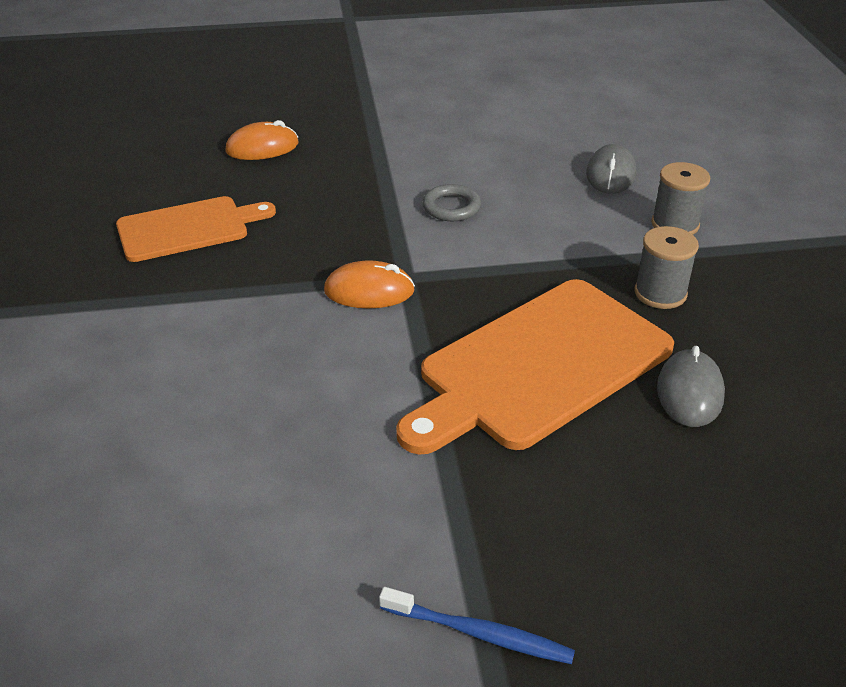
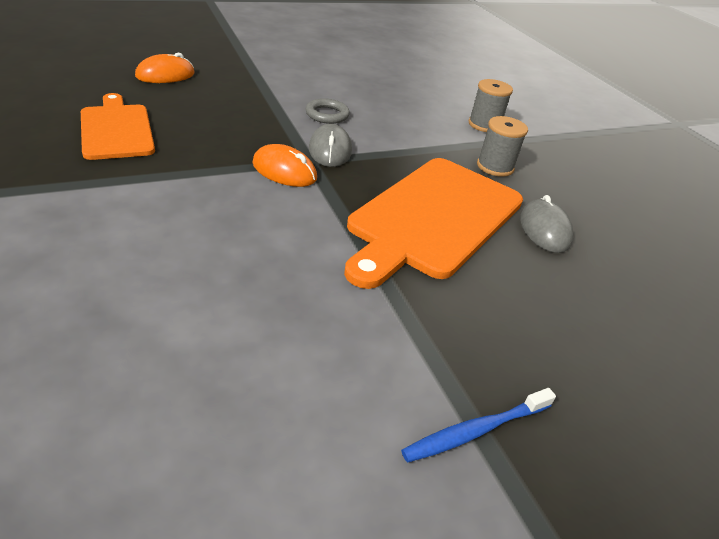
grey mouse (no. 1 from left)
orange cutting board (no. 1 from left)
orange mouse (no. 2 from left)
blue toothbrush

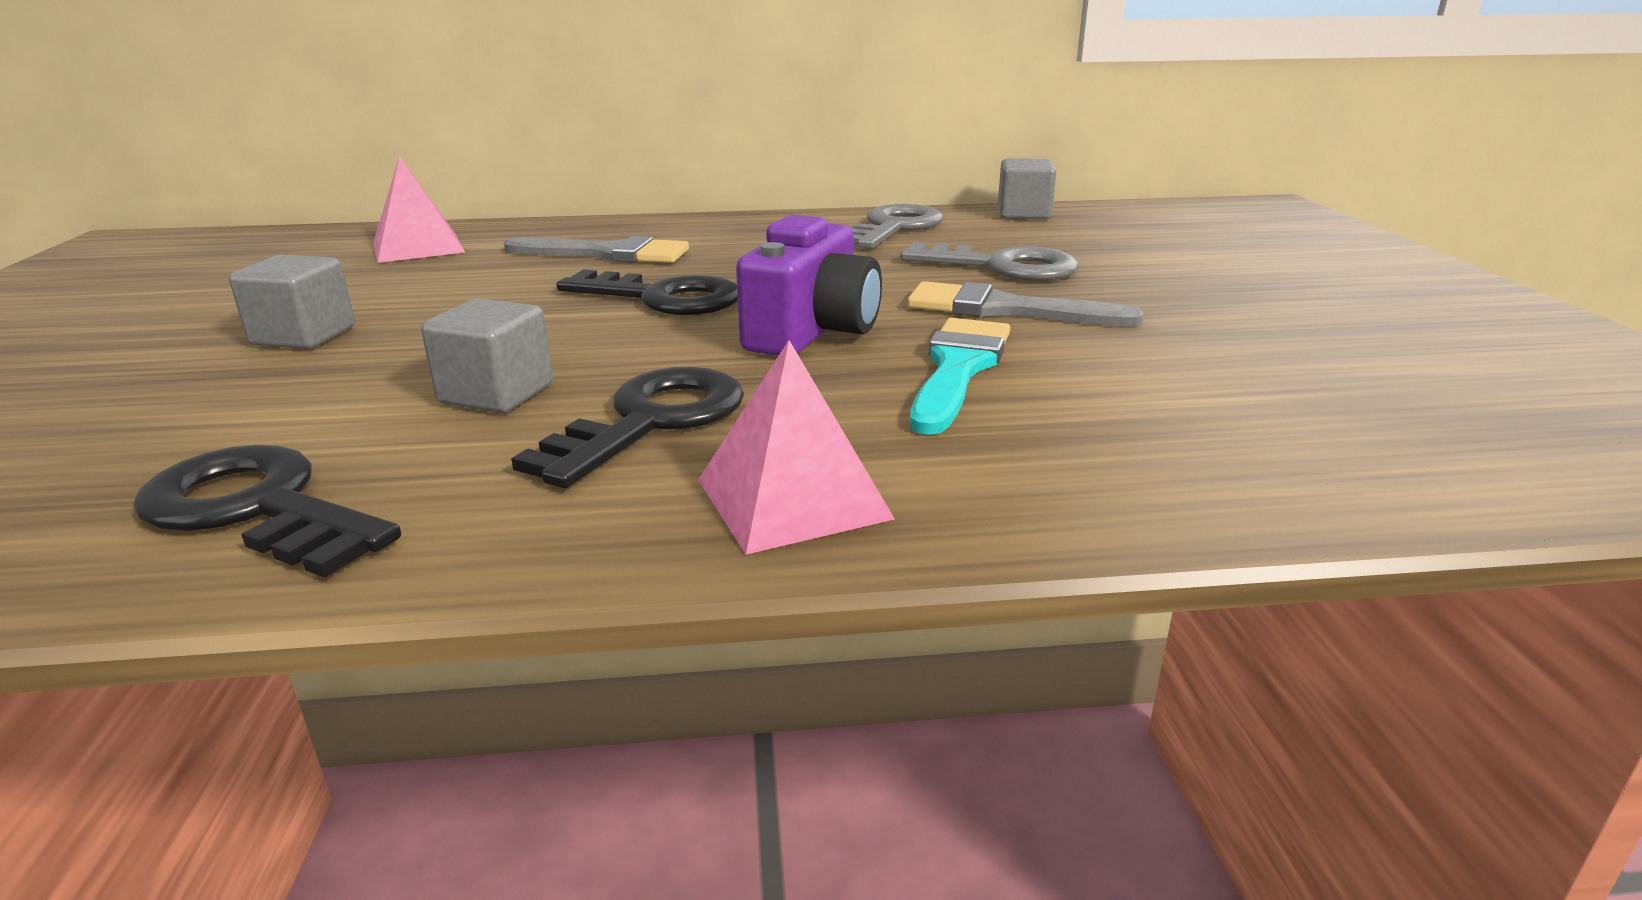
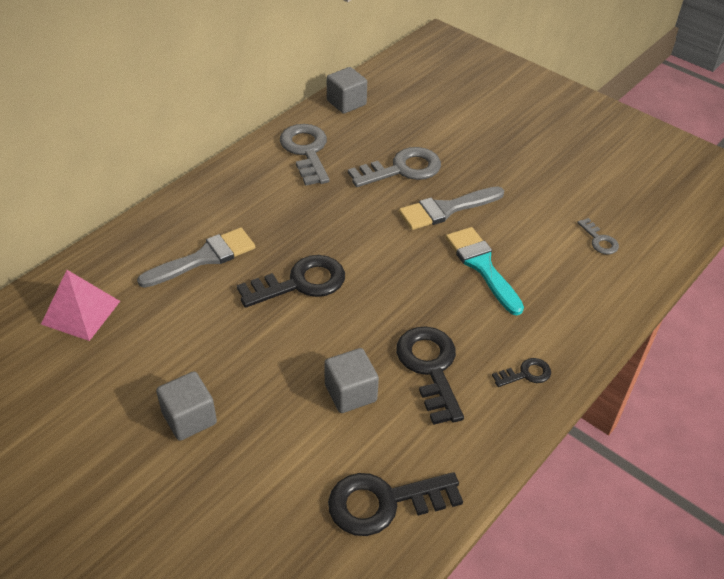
purple camera
black key (no. 4 from left)
grey key (no. 3 from left)

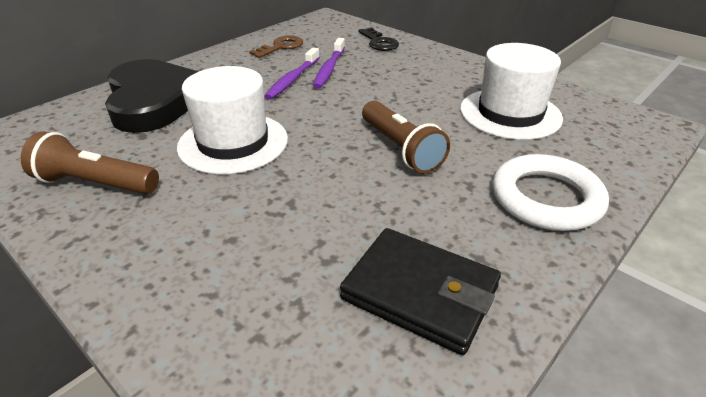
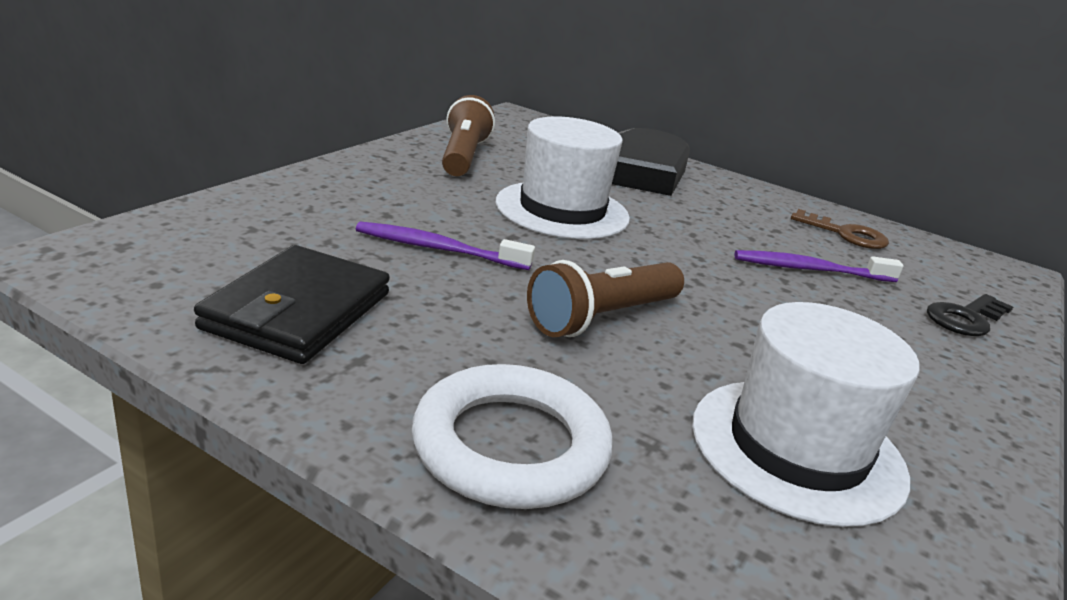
purple toothbrush (no. 1 from left)

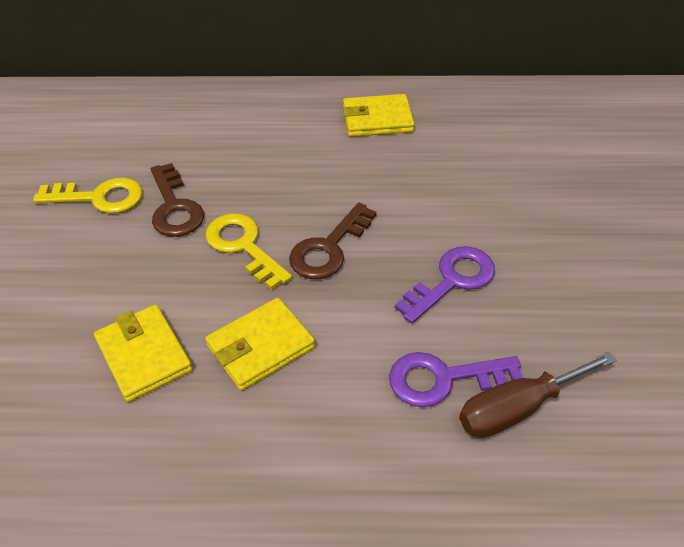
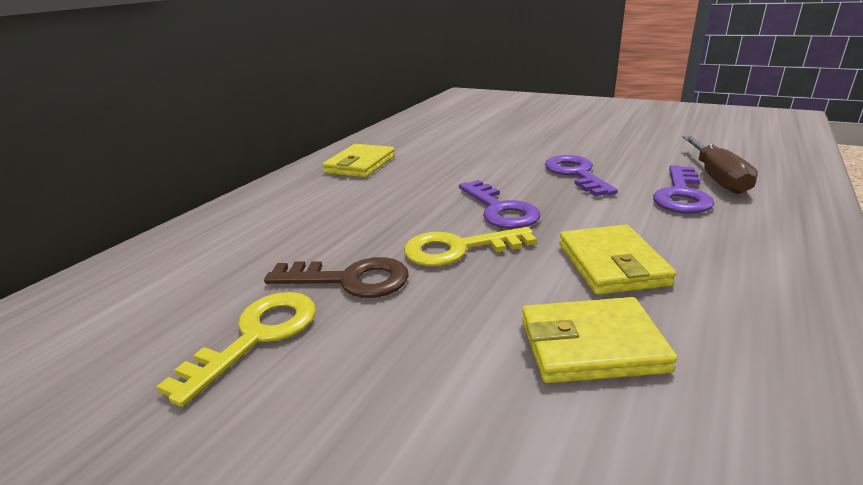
purple key (no. 1 from left)

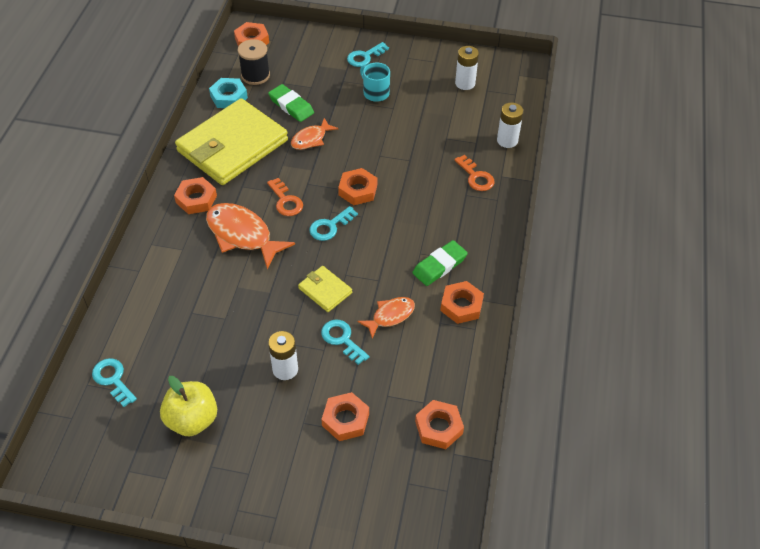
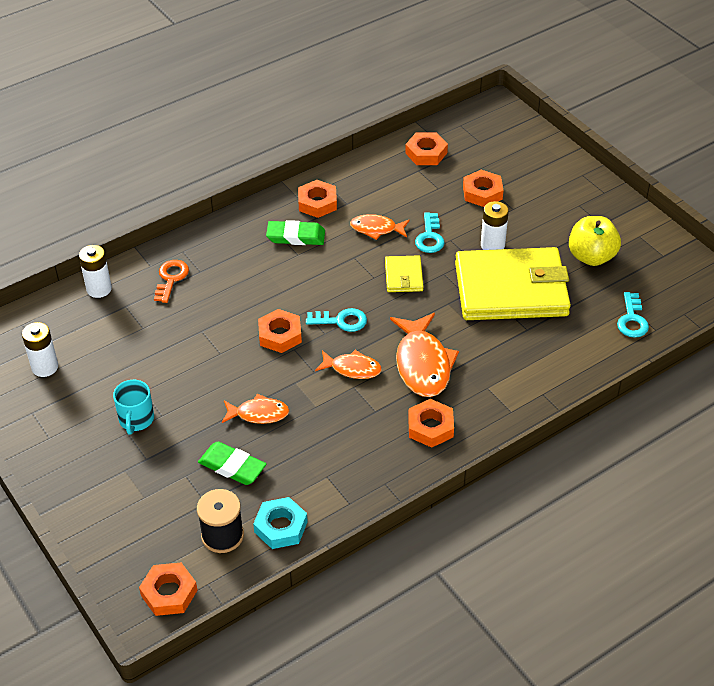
turquoise key (no. 4 from left in the first image)
green eraser (no. 1 from left)
yellow wallet (no. 2 from left)
orange fish (no. 2 from left)

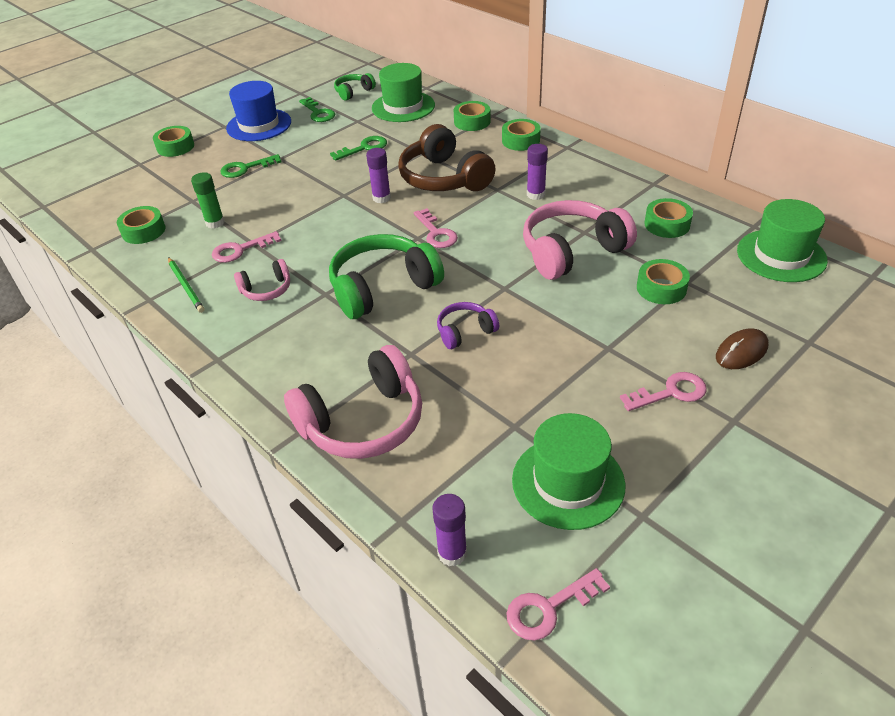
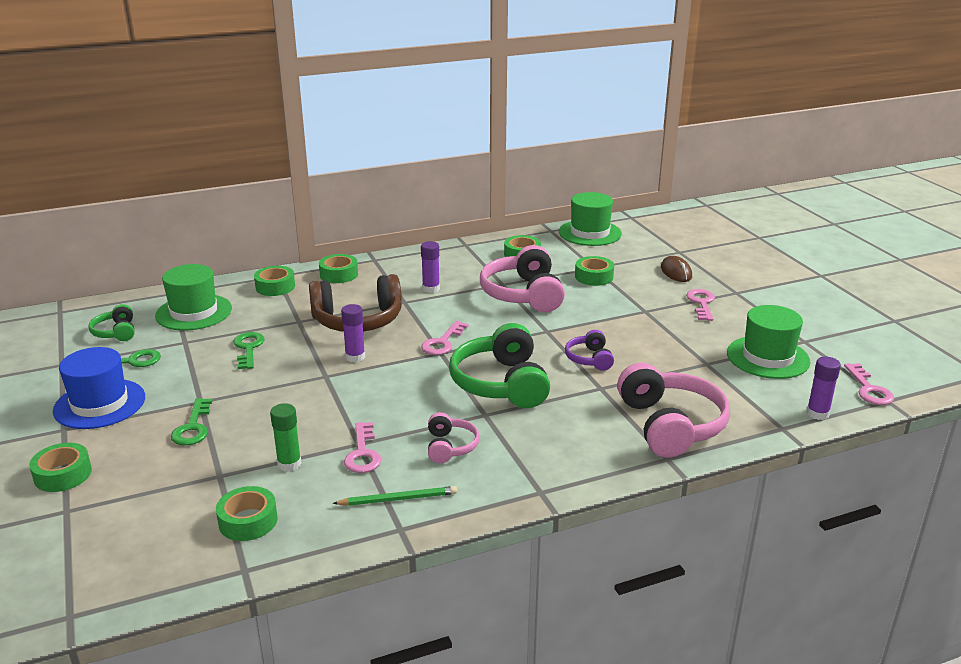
pink key (no. 2 from left)

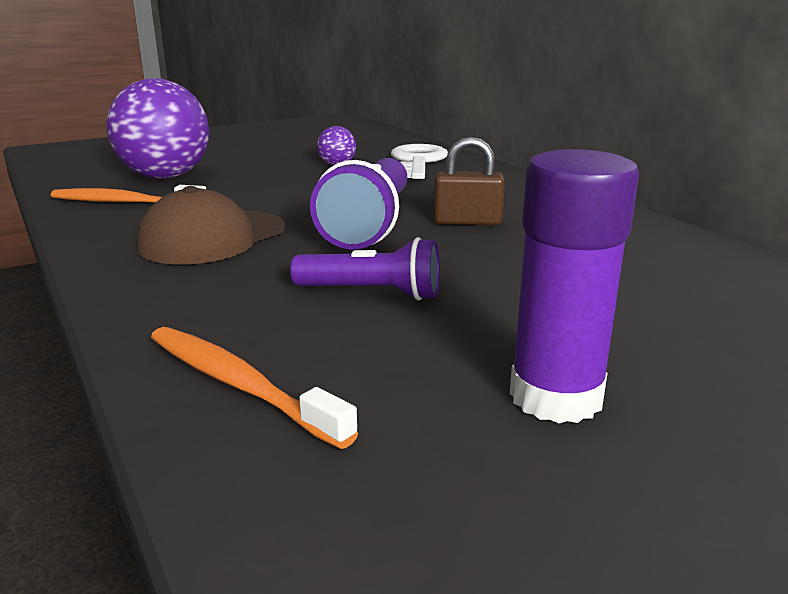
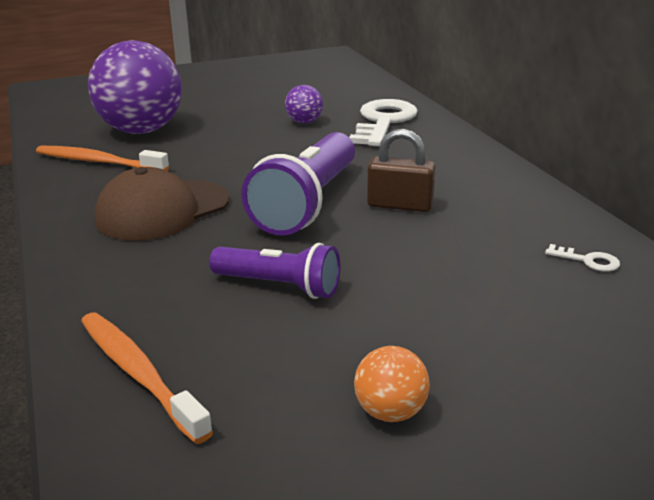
orange ball
white key (no. 2 from left)

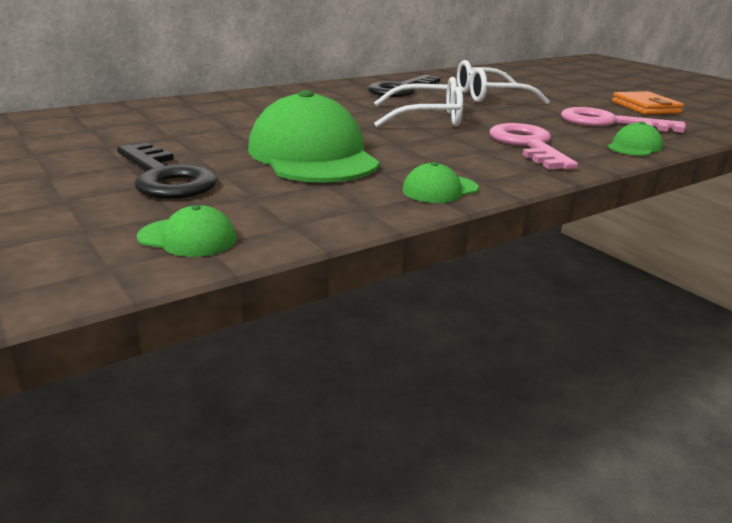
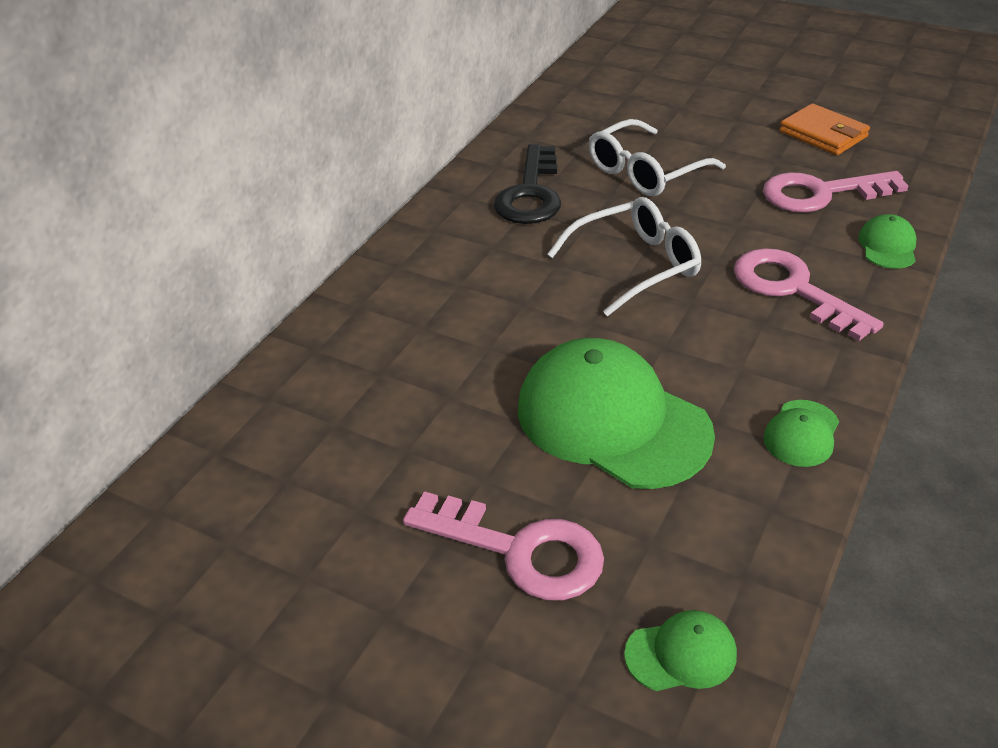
pink key (no. 1 from left)

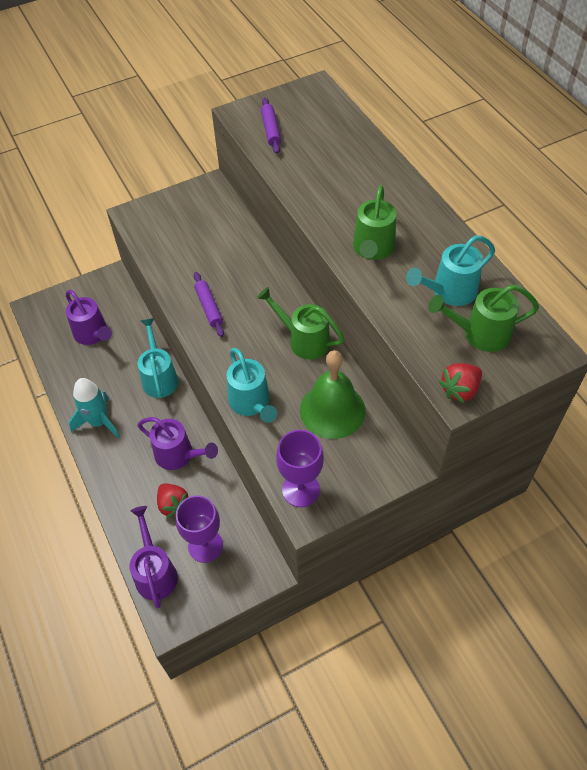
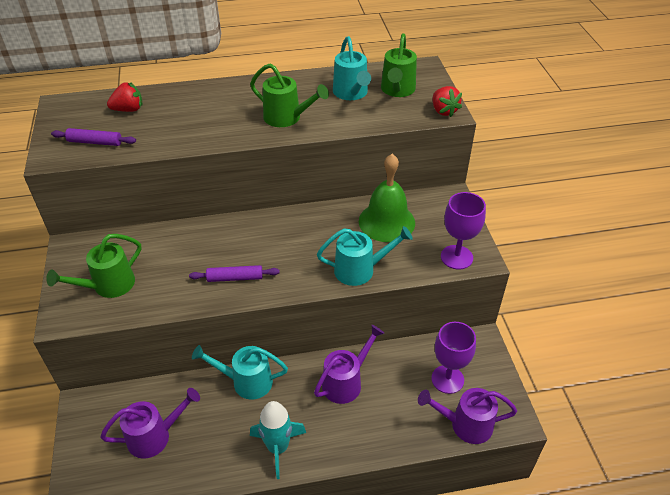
green watering can (no. 1 from left)
red strawberry (no. 1 from left)

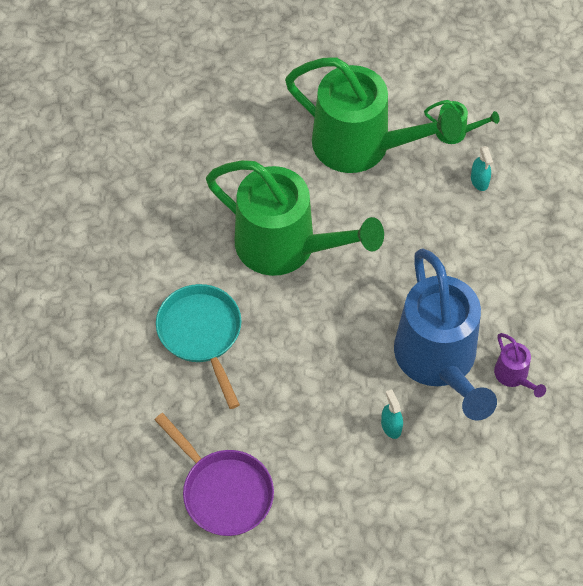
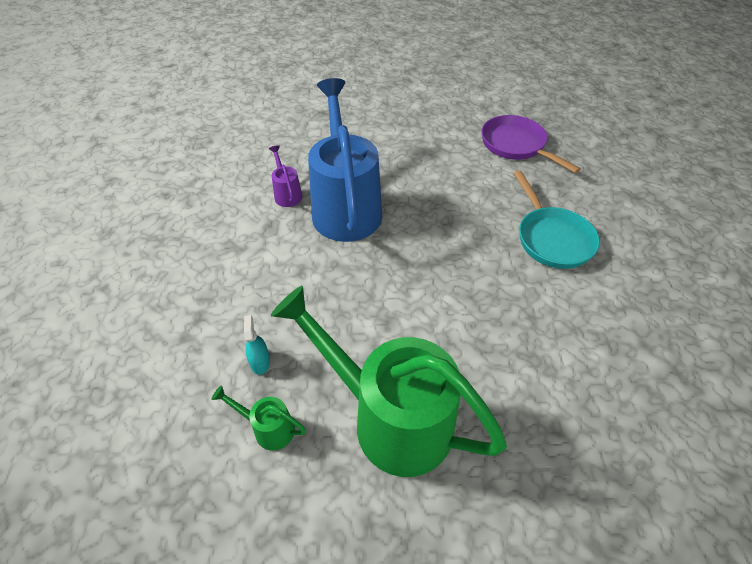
green watering can (no. 1 from left in the first image)
turquoise spray bottle (no. 1 from left in the first image)

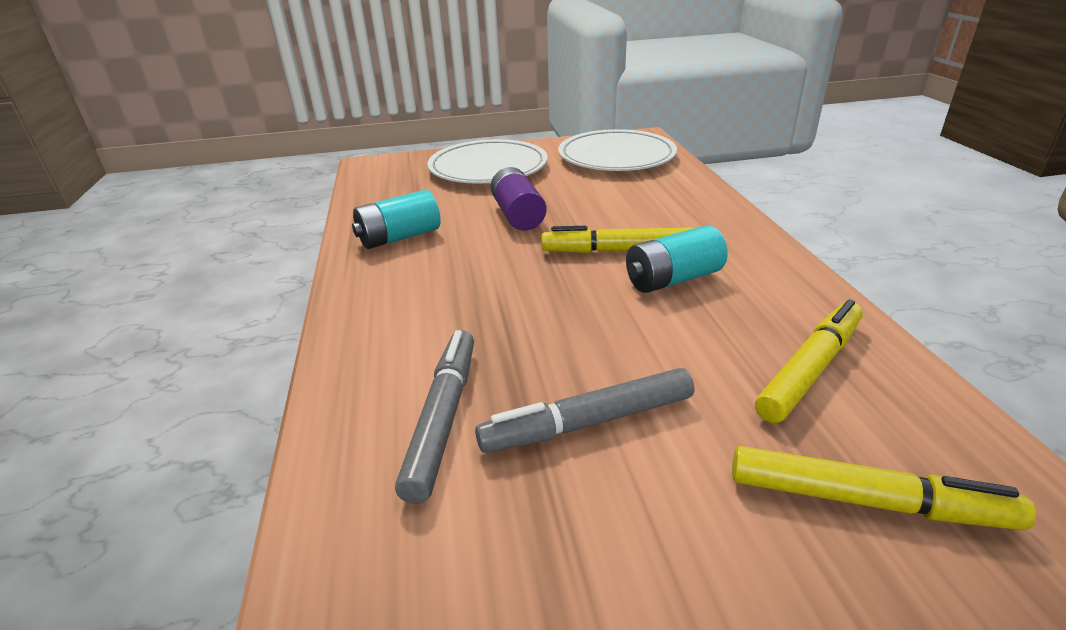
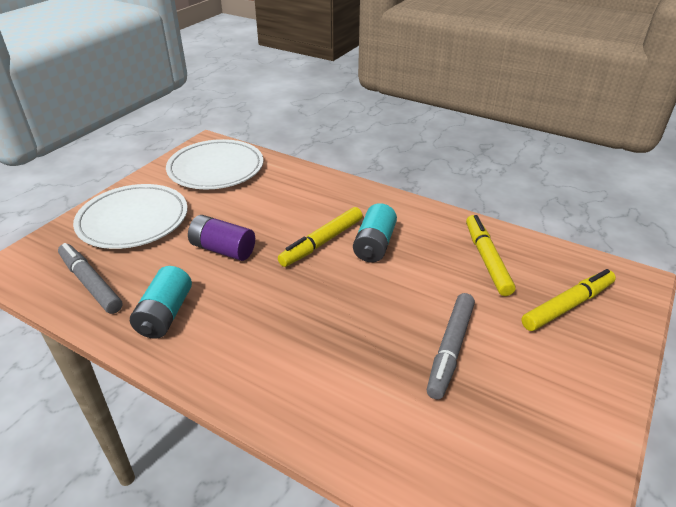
grey marker (no. 1 from left)

